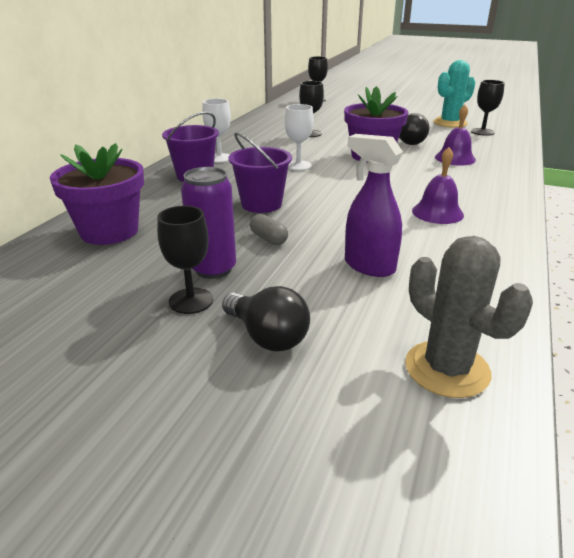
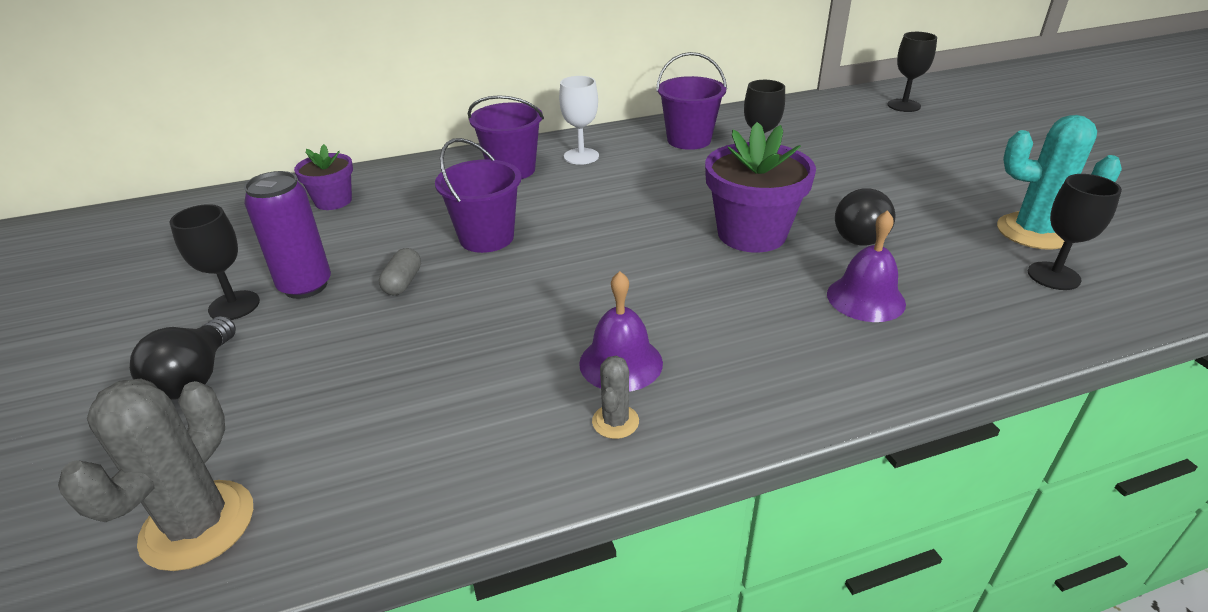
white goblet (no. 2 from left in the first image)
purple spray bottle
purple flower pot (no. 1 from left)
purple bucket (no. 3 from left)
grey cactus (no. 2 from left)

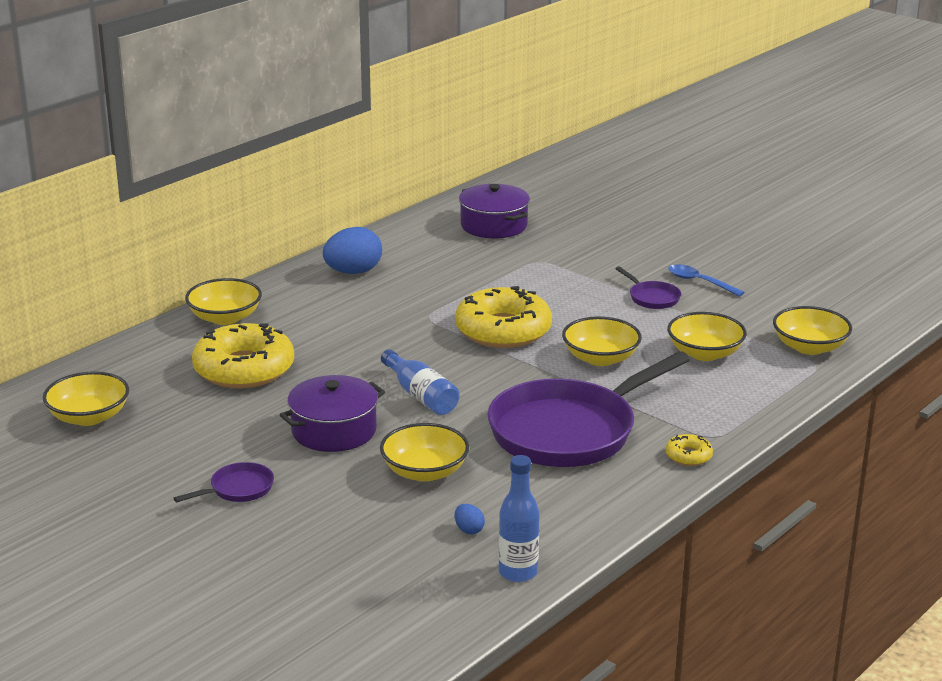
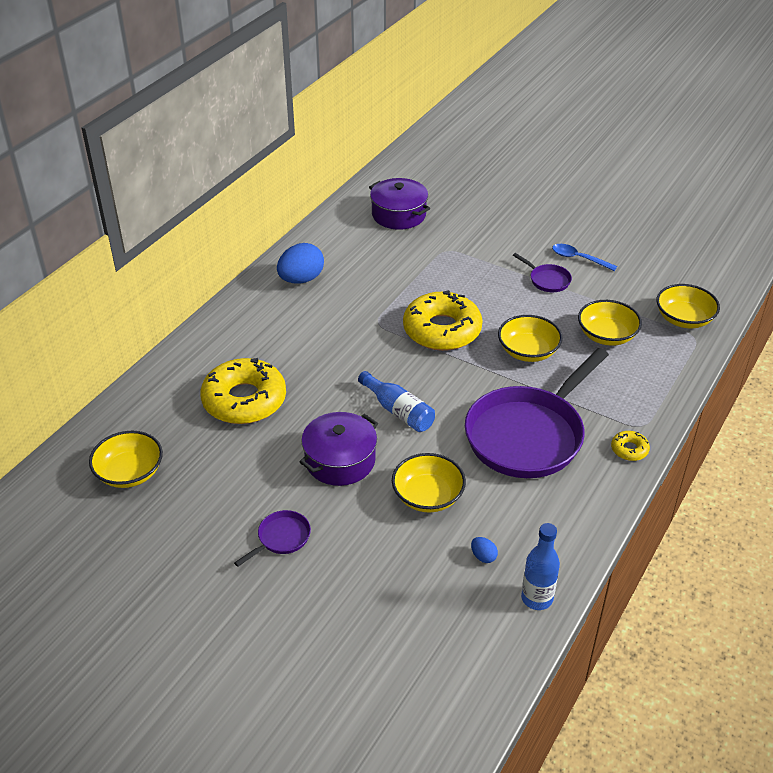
yellow bowl (no. 2 from left in the first image)

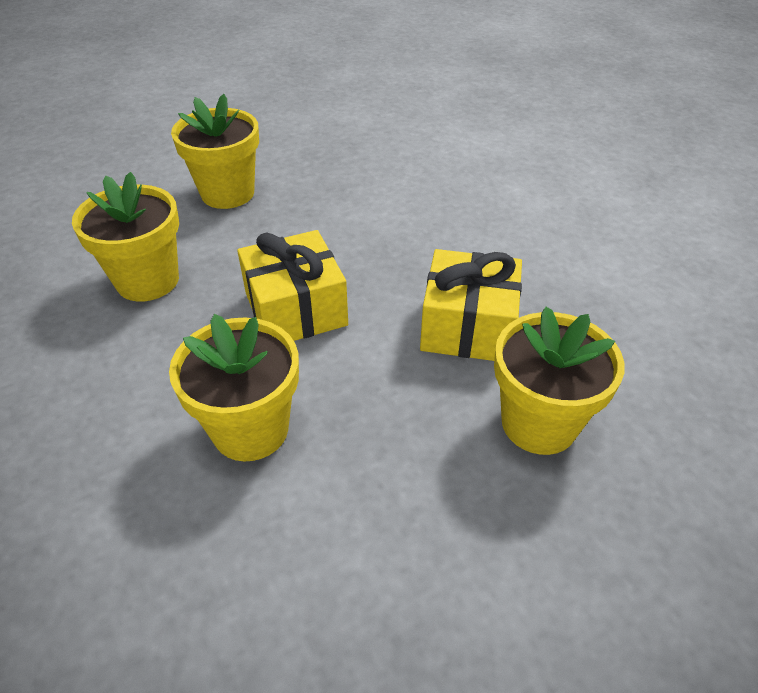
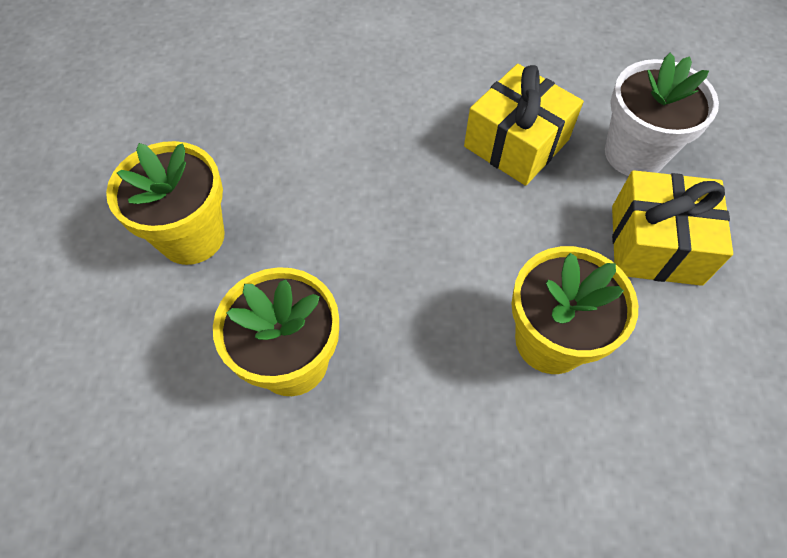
yellow gift (no. 2 from left)
white flower pot

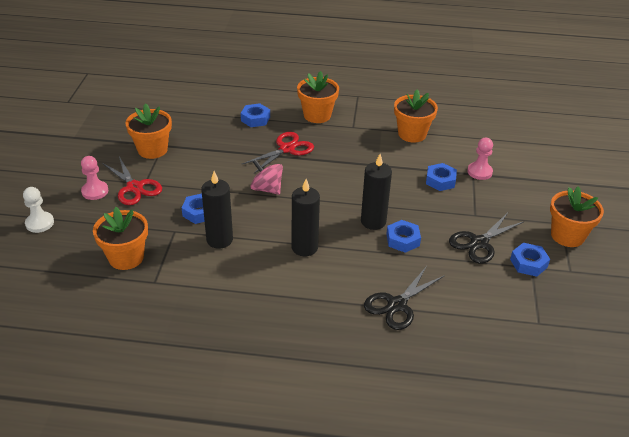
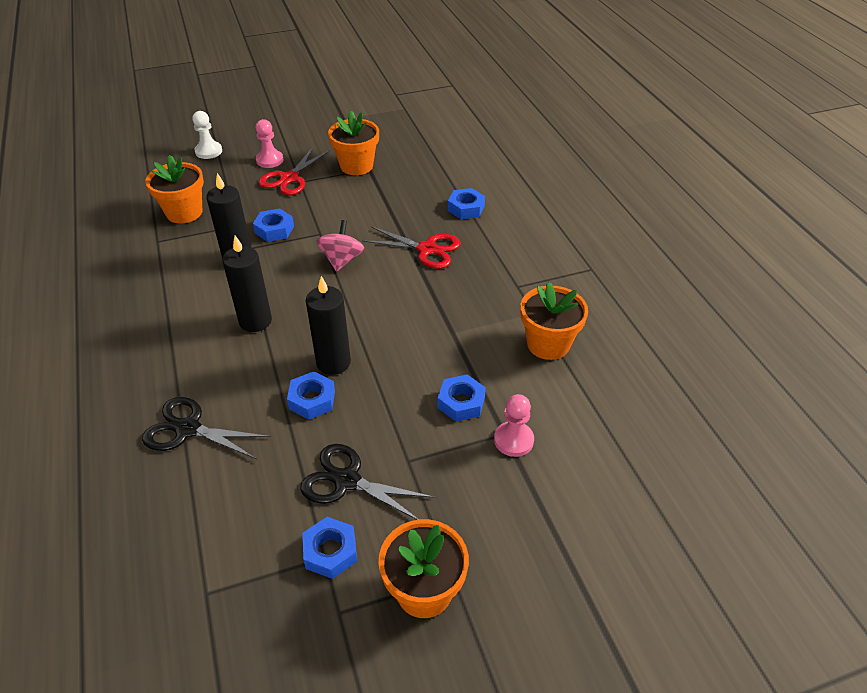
orange flower pot (no. 3 from left in the first image)

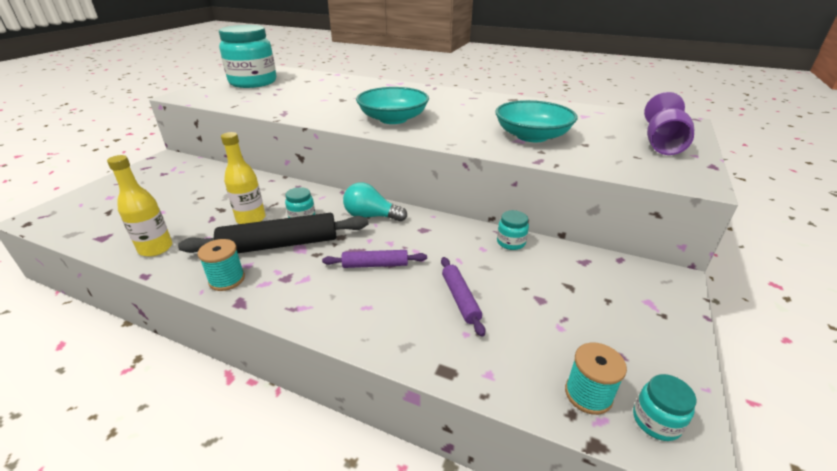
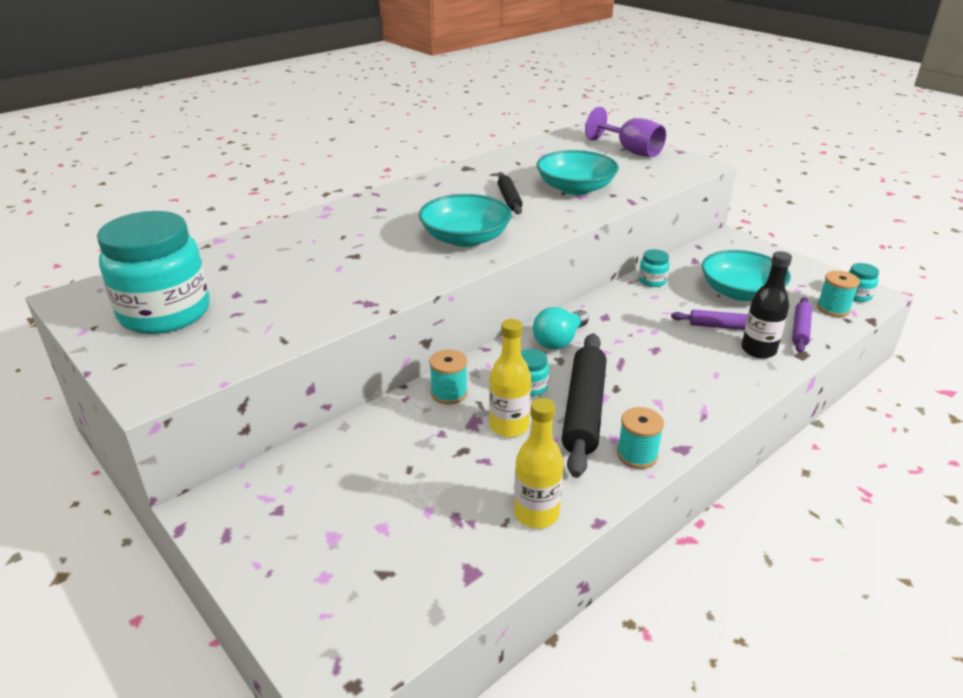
purple rolling pin (no. 2 from left)
black rolling pin (no. 1 from left)
turquoise bowl (no. 3 from left)
black bottle
turquoise spool (no. 1 from left)

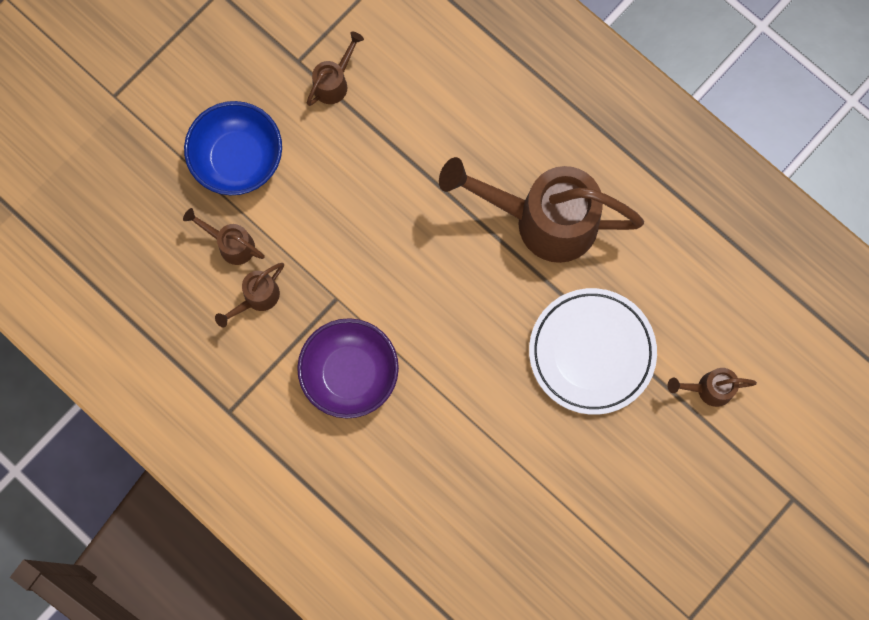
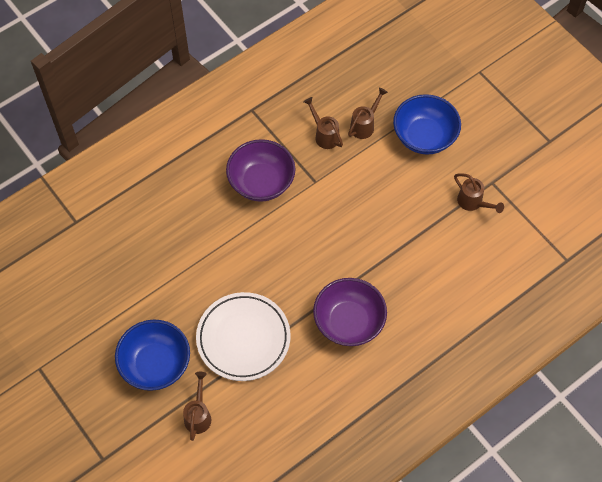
purple bowl (no. 2 from left)
blue bowl (no. 1 from left)

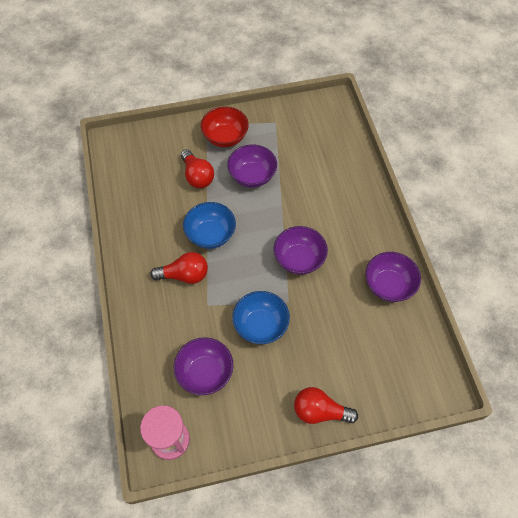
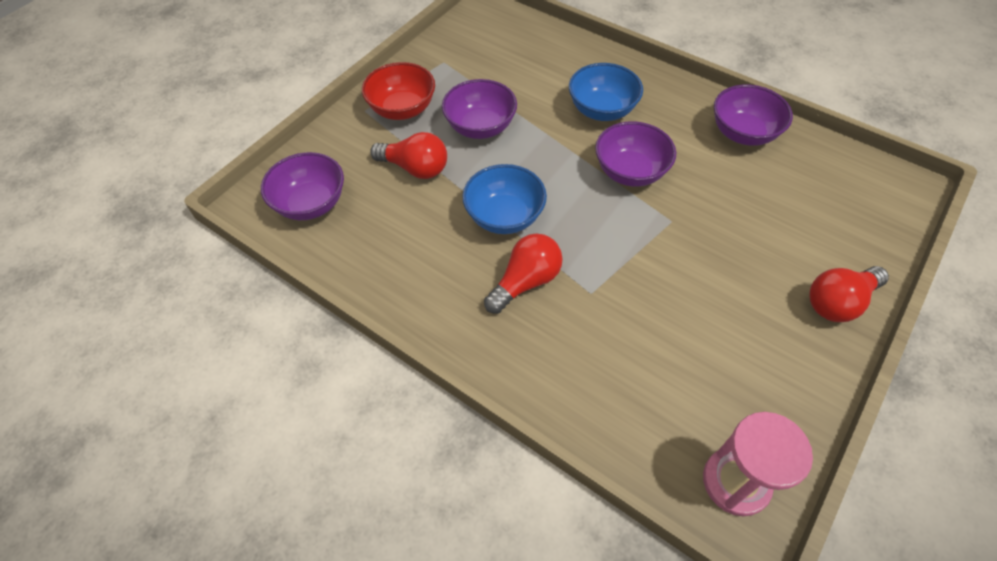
blue bowl (no. 2 from left)
purple bowl (no. 1 from left)

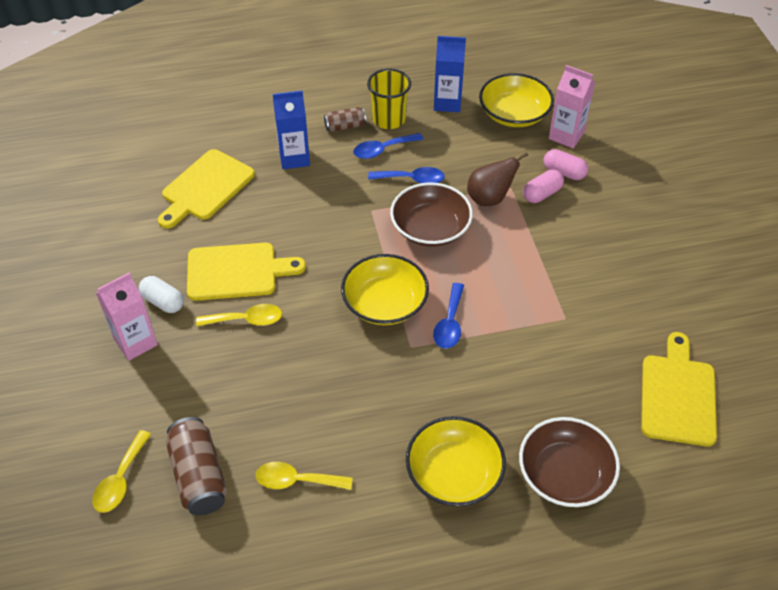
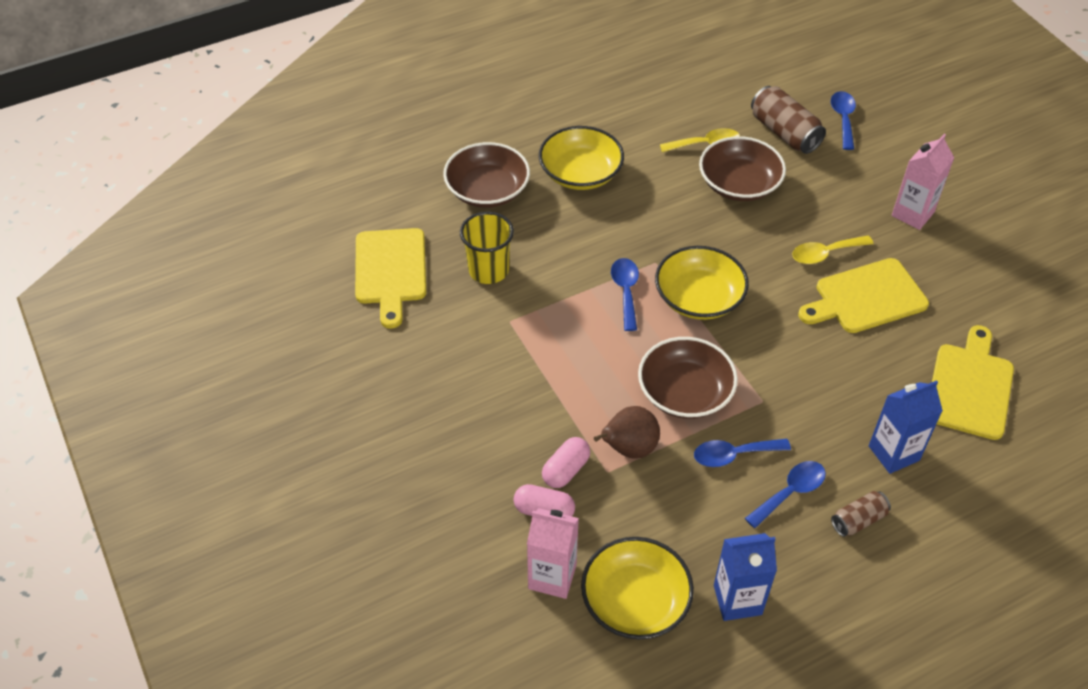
yellow cup
white capsule
blue spoon (no. 4 from left)
brown bowl (no. 3 from left)

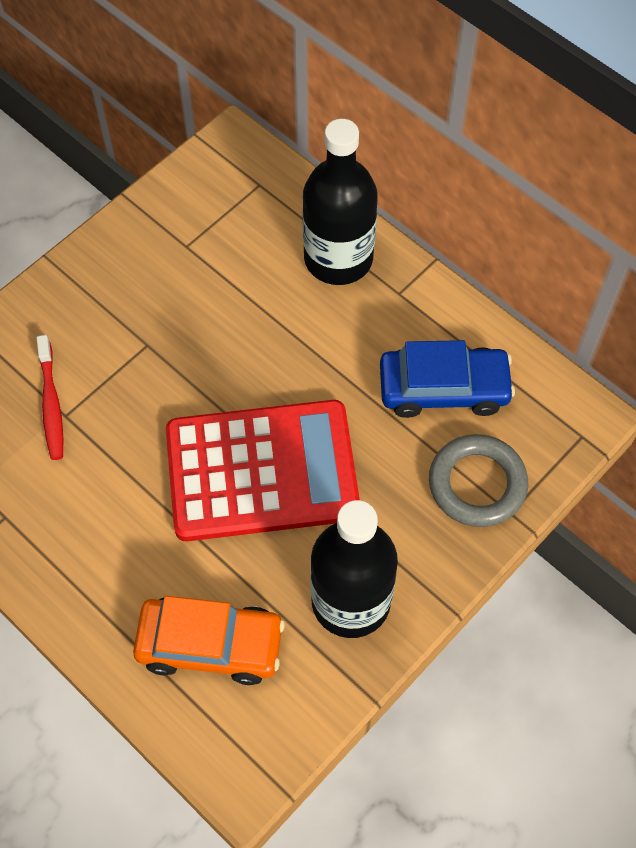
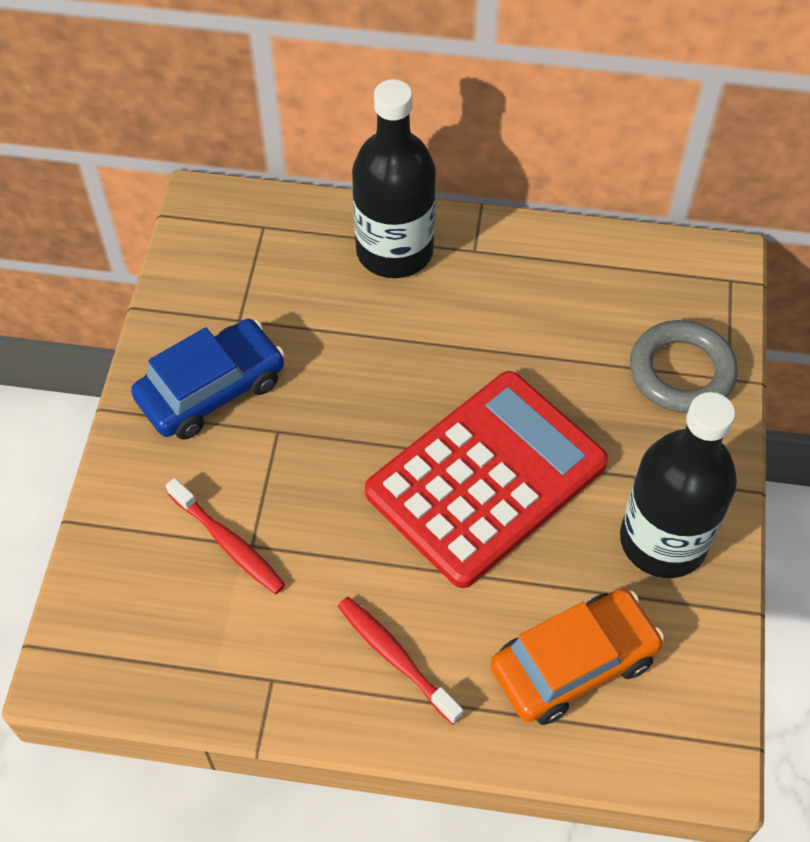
blue car
red toothbrush (no. 2 from left)

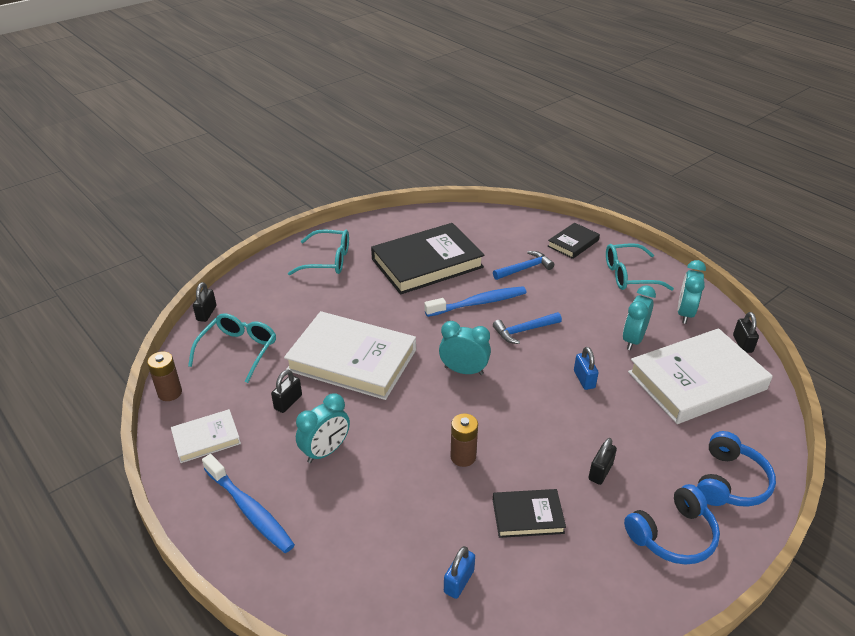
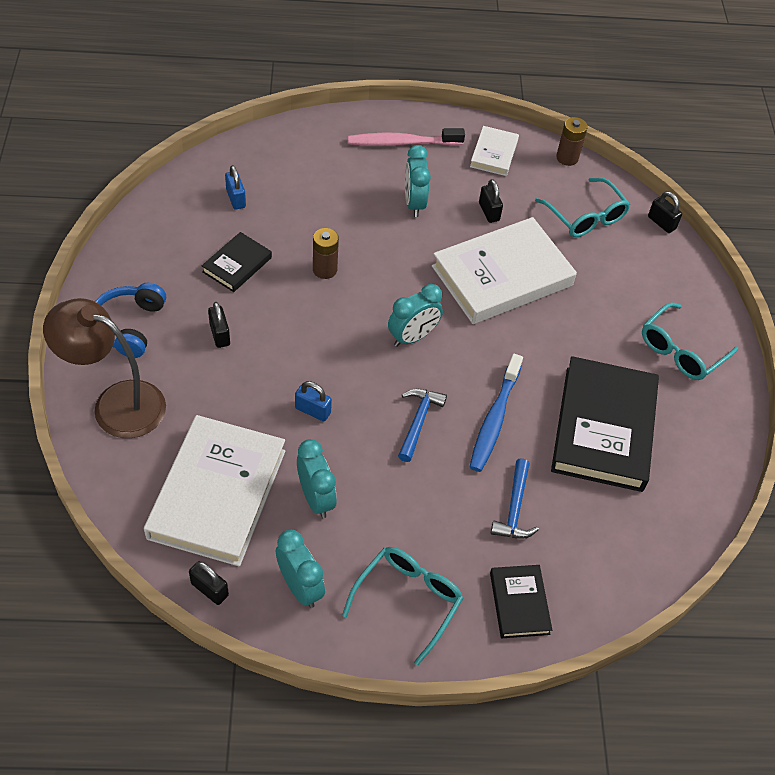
brown lamp
pink toothbrush

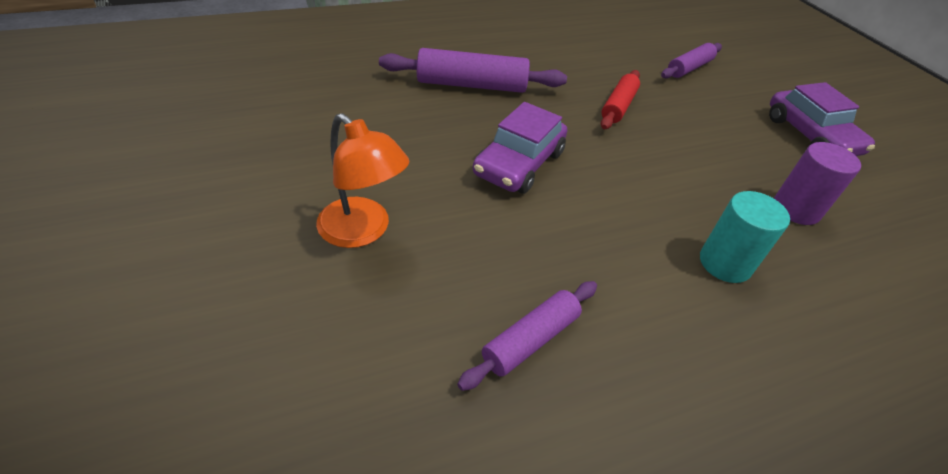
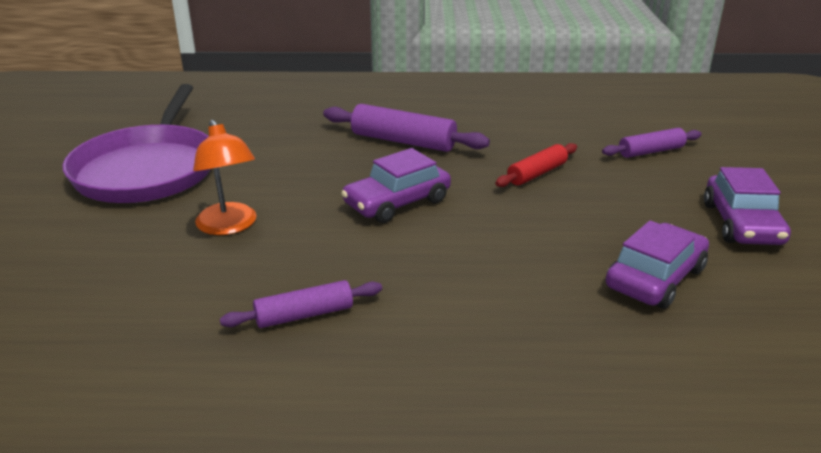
purple car (no. 2 from left)
turquoise cylinder
purple pan

